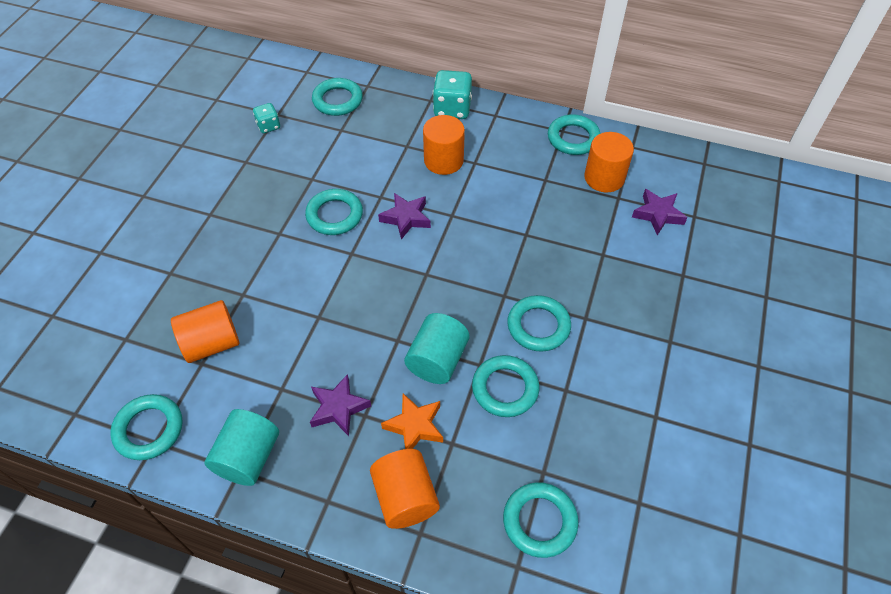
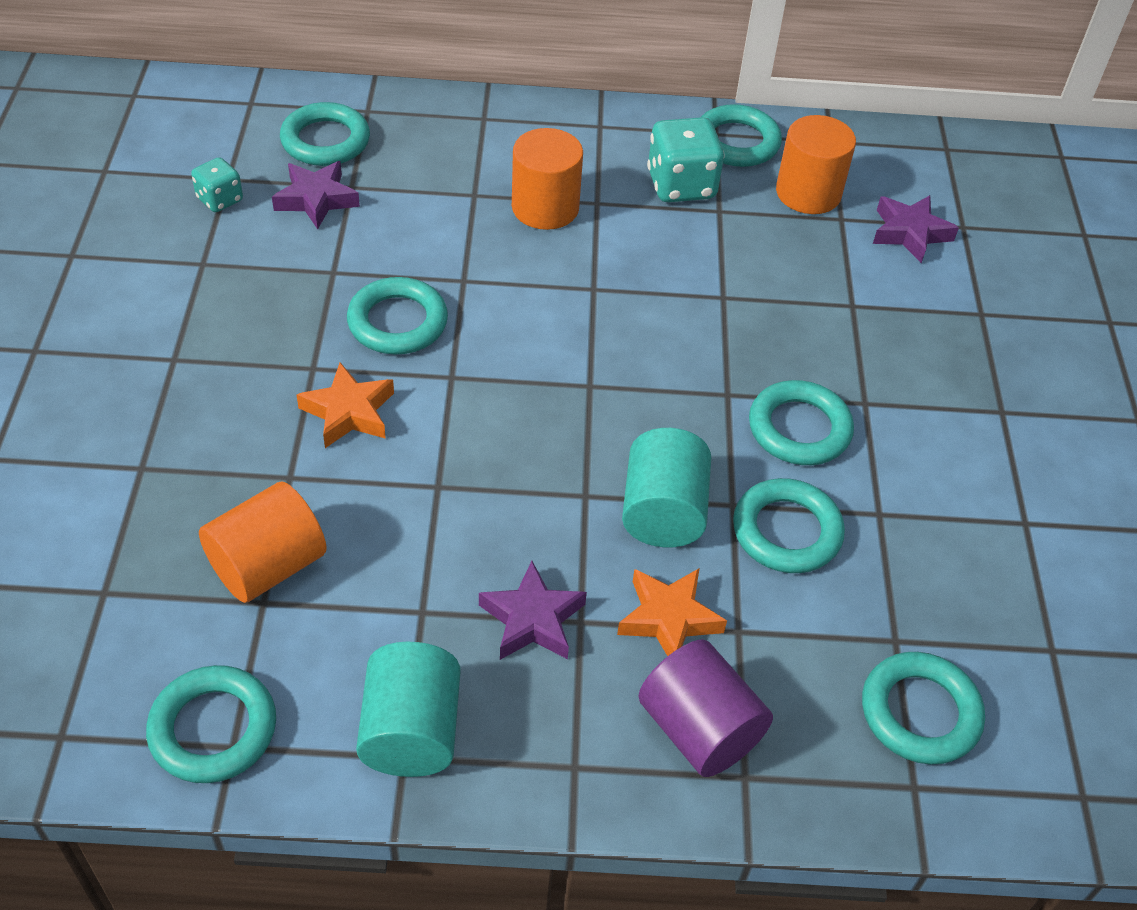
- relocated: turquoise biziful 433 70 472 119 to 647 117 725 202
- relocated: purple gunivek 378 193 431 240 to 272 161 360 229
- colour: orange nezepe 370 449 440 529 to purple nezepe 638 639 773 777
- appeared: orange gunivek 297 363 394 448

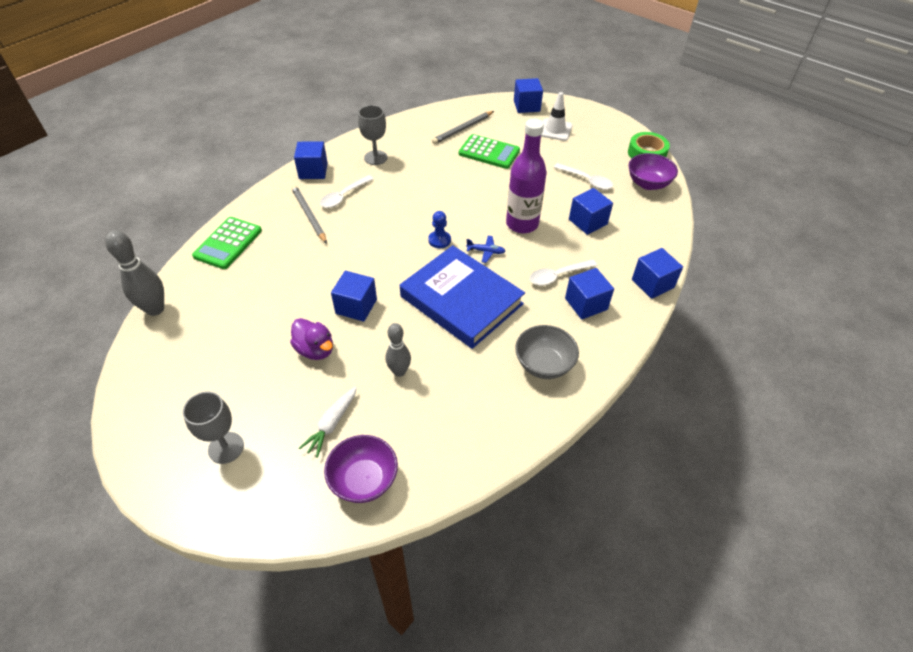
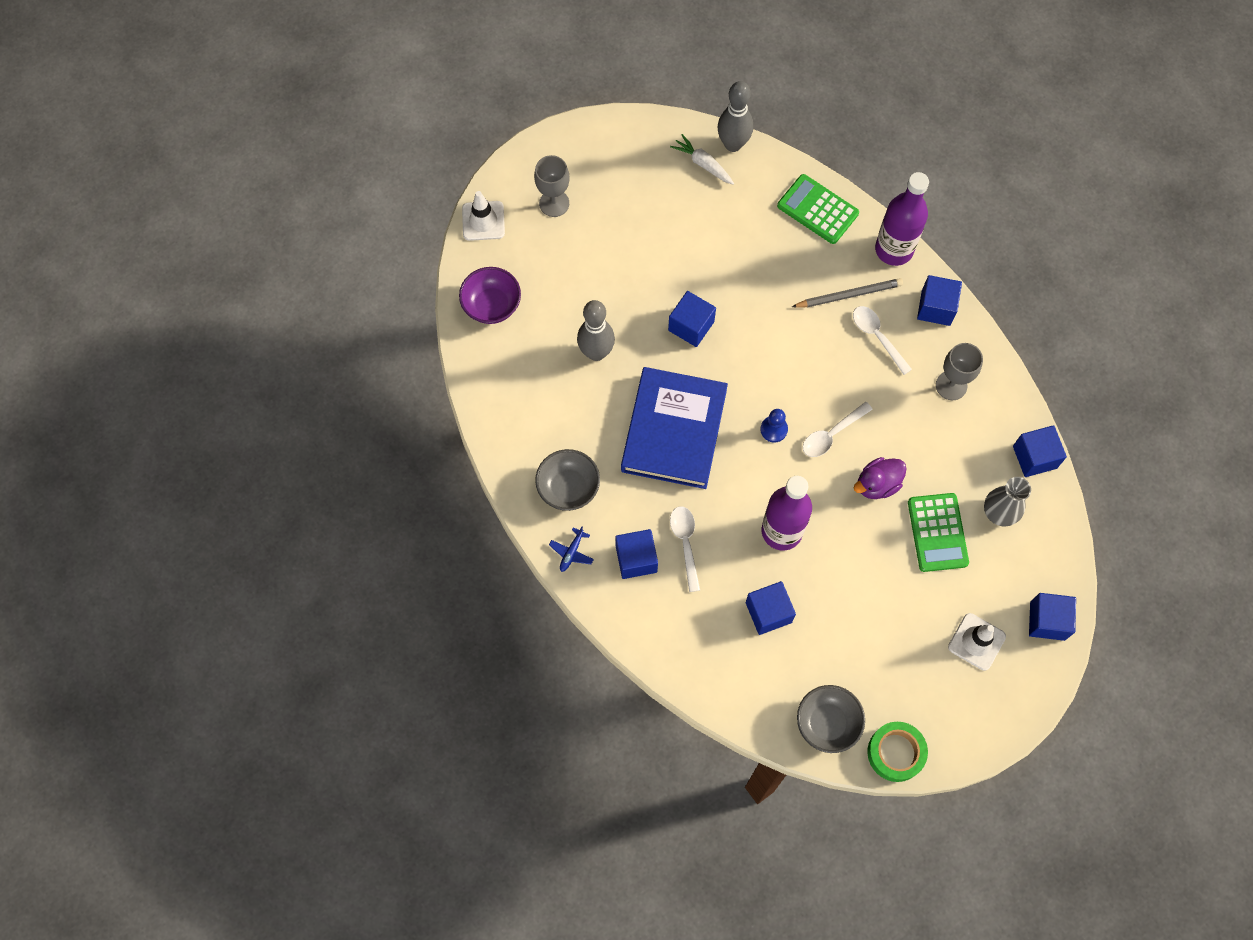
- exchanged: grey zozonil 432 111 494 144 to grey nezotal 984 477 1031 527
- spun: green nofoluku 459 134 520 169 = 908 493 969 572 45 degrees counterclockwise
- colour: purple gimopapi 629 153 678 190 to grey gimopapi 797 685 865 753
- relocated: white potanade 554 163 613 190 to 803 402 873 457
- relocated: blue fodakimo 466 236 505 263 to 549 527 594 572
- spun: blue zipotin 400 245 525 349 = 621 367 728 489 45 degrees counterclockwise
- relocated: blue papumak 632 248 683 299 to 1013 425 1067 477
- relocated: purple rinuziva 290 318 333 360 to 853 457 907 499
- size: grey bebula 386 323 411 377 = 577 300 615 361 x1.50
- relocated: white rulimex 299 387 357 458 to 670 134 734 185
- appeared: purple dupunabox 875 172 929 266
- appeared: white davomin 462 191 505 241

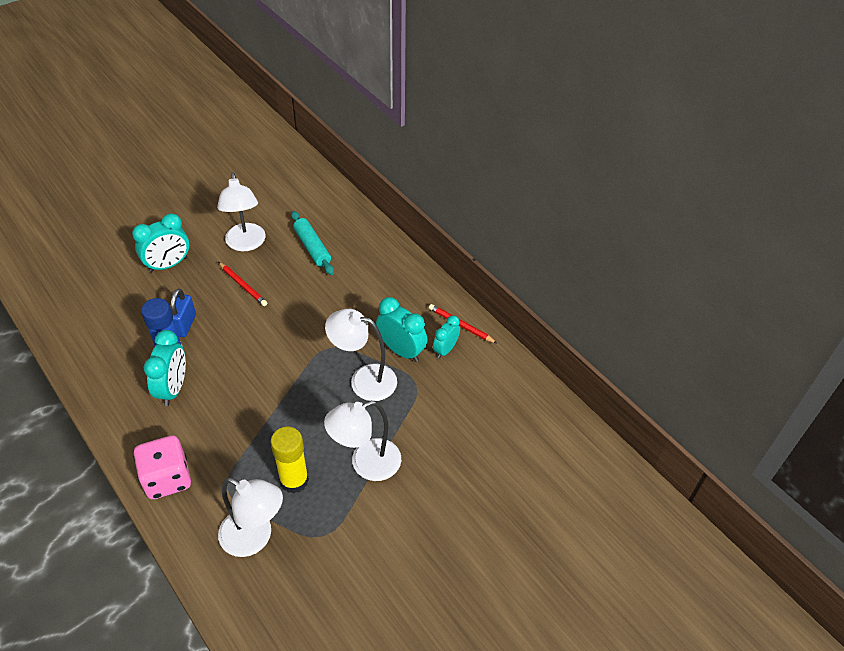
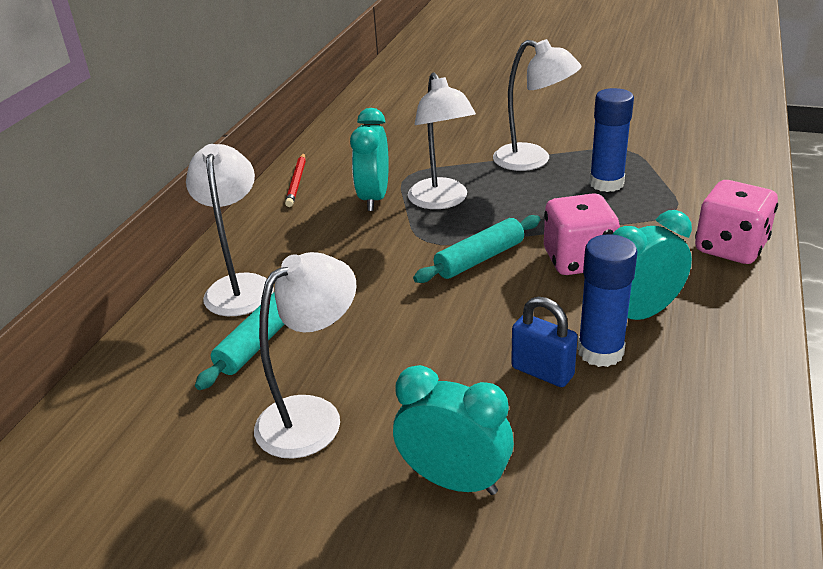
- missing: red zozonil 218 262 267 306
- spun: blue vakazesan 170 289 196 337 = 511 296 578 387 60 degrees clockwise
- missing: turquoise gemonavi 433 315 460 359
- colour: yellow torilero 271 426 309 494 to blue torilero 589 88 634 192
- relocated: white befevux 218 478 283 557 to 186 144 274 316
- appeared: pink biziful 544 193 620 275
- appeared: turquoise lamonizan 413 215 541 283

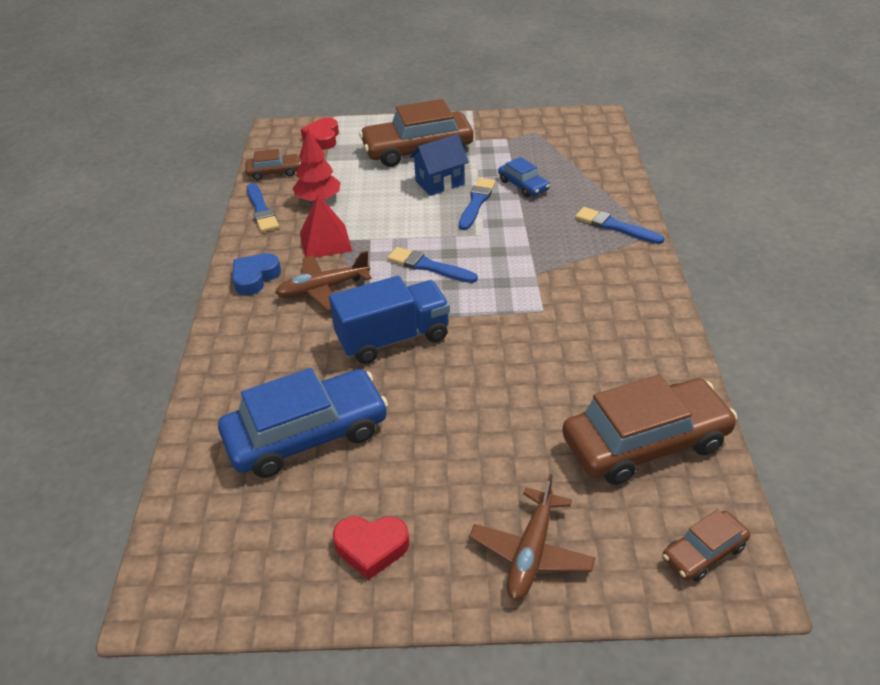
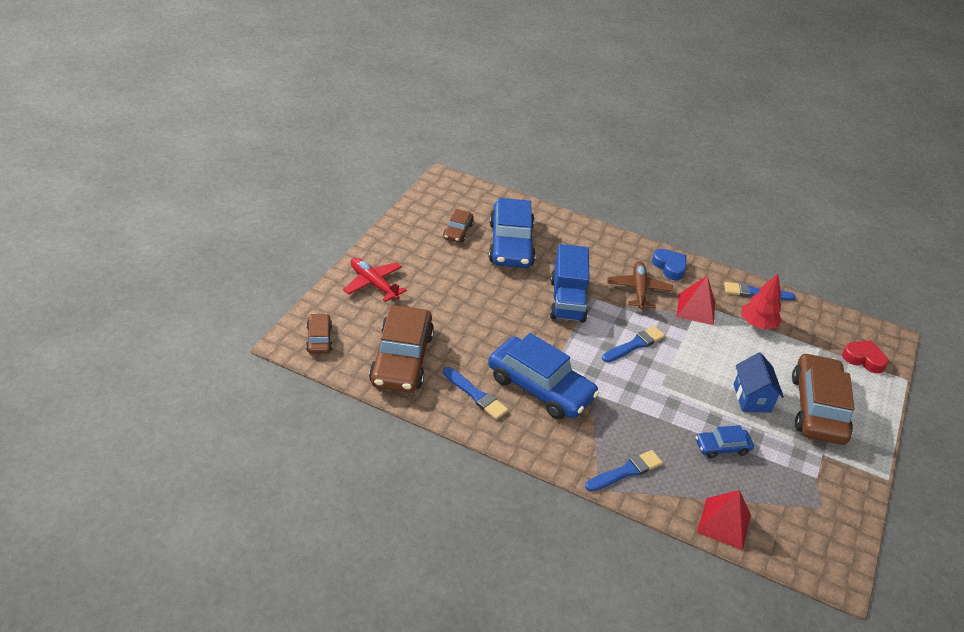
- relocated: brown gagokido 246 149 301 180 to 443 209 474 243
- relocated: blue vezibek 459 178 496 230 to 443 367 508 420
- colour: brown fodakimo 469 474 595 601 to red fodakimo 343 258 407 302
- missing: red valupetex 333 516 409 580
- appeared: blue gagokido 488 333 599 419
- appeared: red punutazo 697 490 751 550

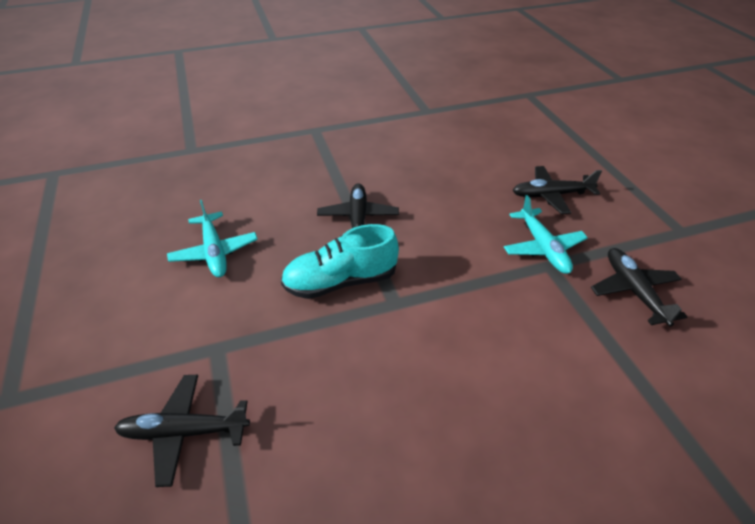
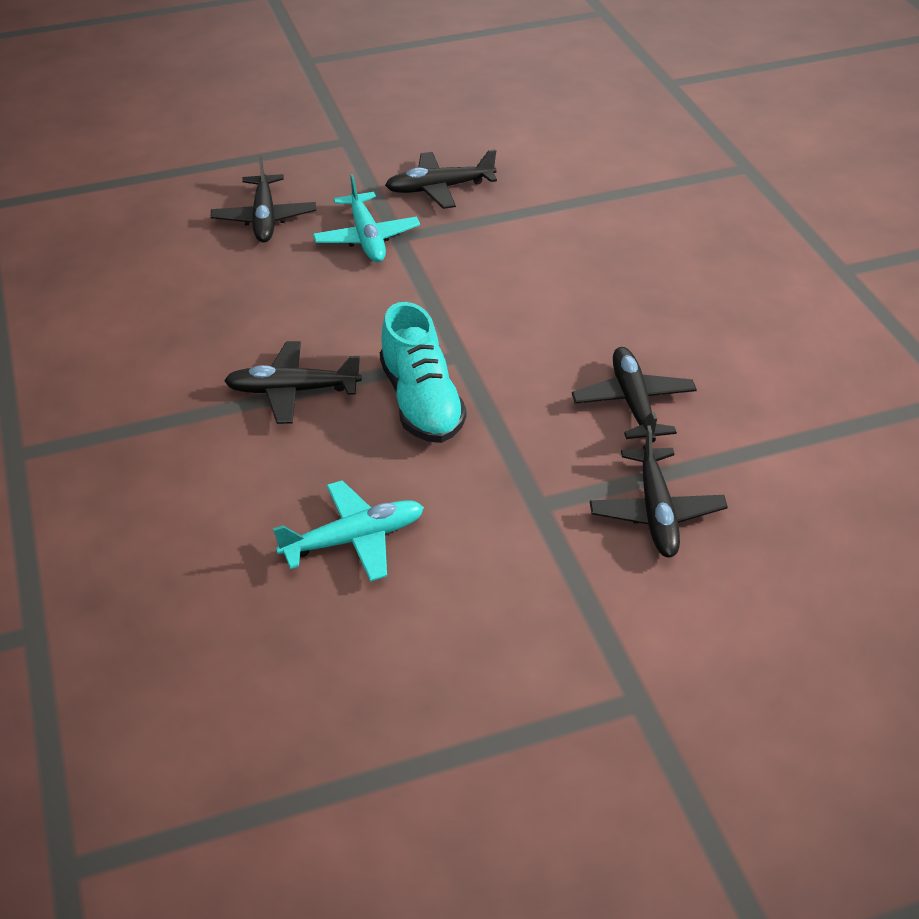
- spun: turquoise fodakimo 504 195 588 274 = 313 174 420 262 90 degrees clockwise
- appeared: black fodakimo 572 347 697 442

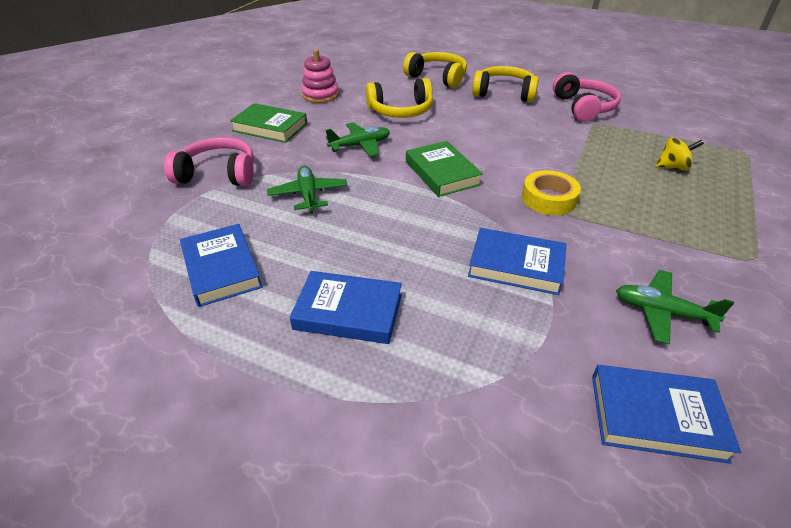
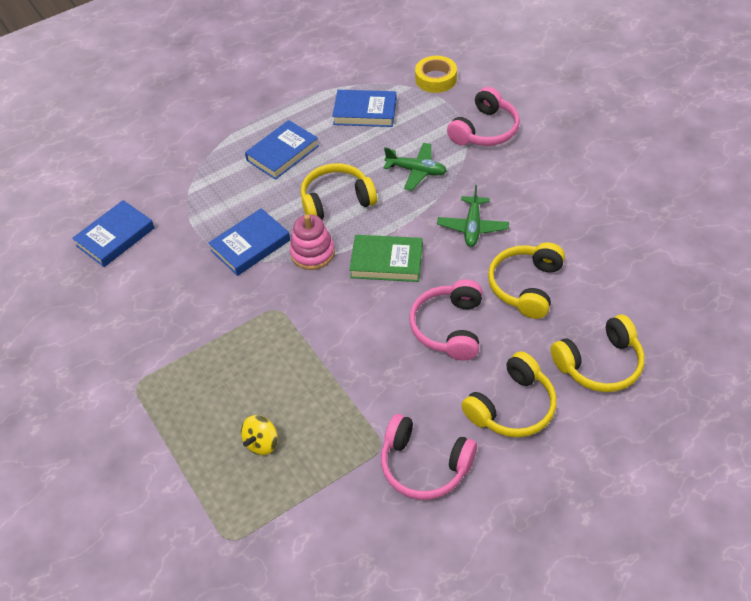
- relocated: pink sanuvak 301 49 339 103 to 290 214 335 270
- missing: green zipotin 230 103 307 143
- relocated: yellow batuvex 522 170 581 215 to 415 56 457 93
- missing: green fodakimo 616 270 734 345
- appeared: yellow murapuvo 301 163 377 219
- appeared: pink murapuvo 409 279 482 360

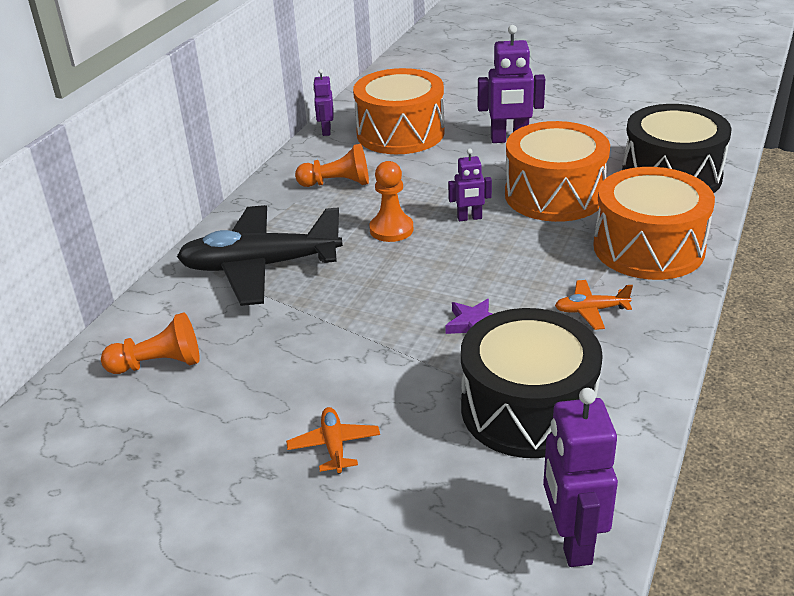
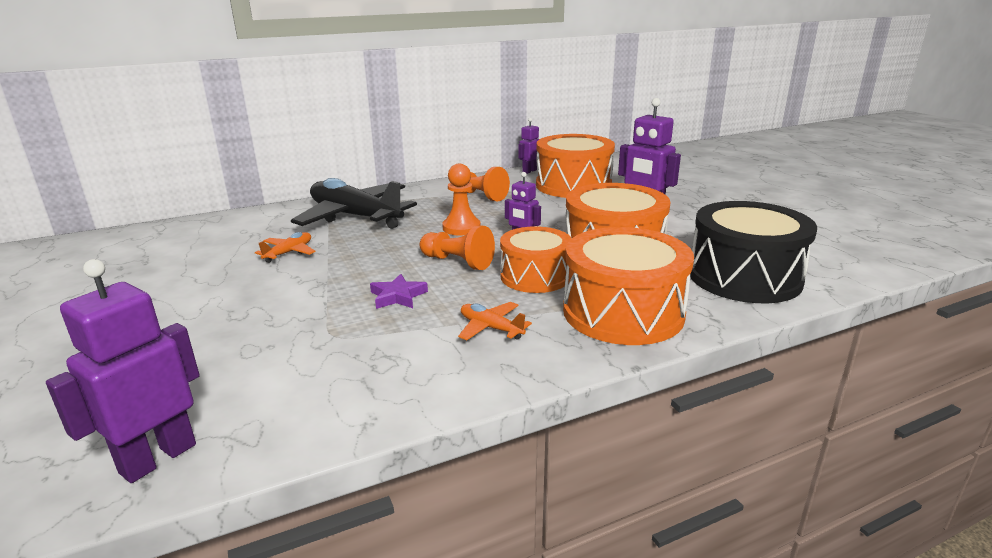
- missing: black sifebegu 461 308 603 458
- relocated: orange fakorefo 101 313 200 374 to 420 225 495 270
- relocated: orange fodakimo 286 407 380 474 to 255 232 316 263
- appeared: orange sifebegu 500 226 572 293

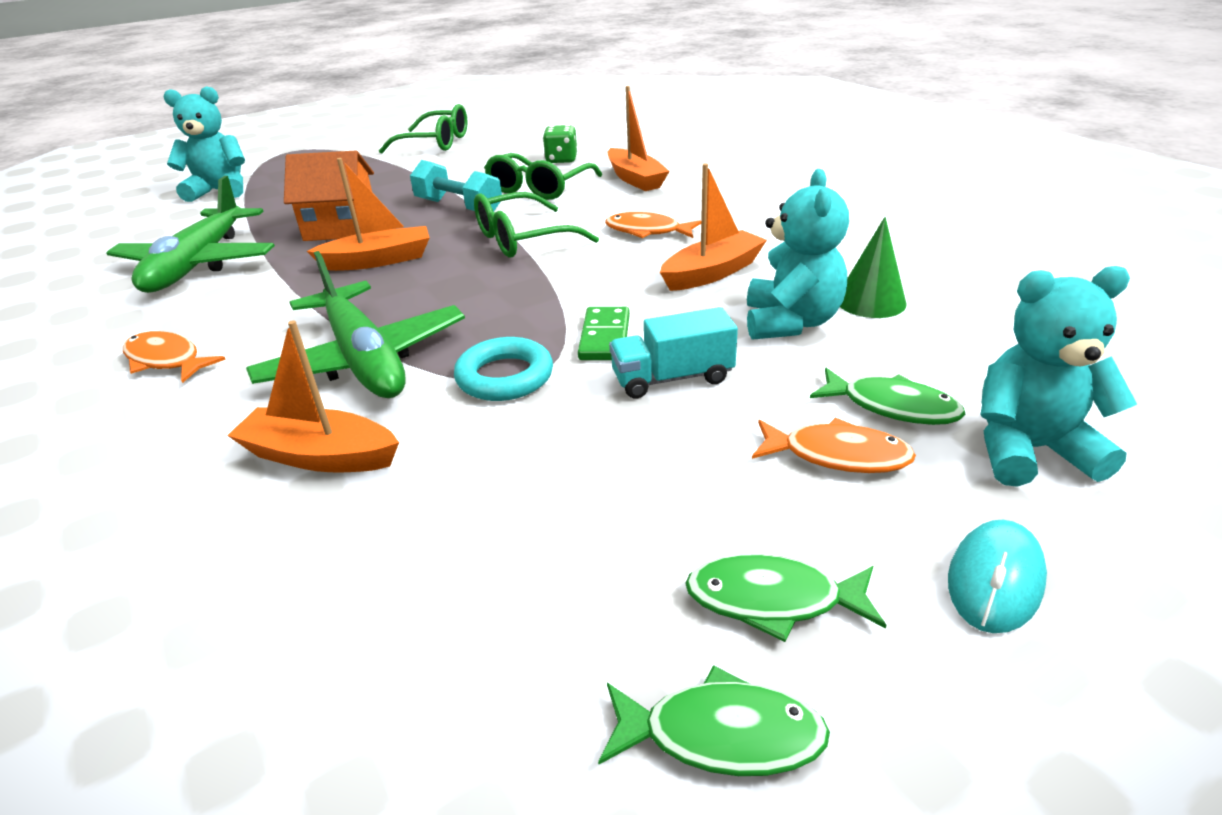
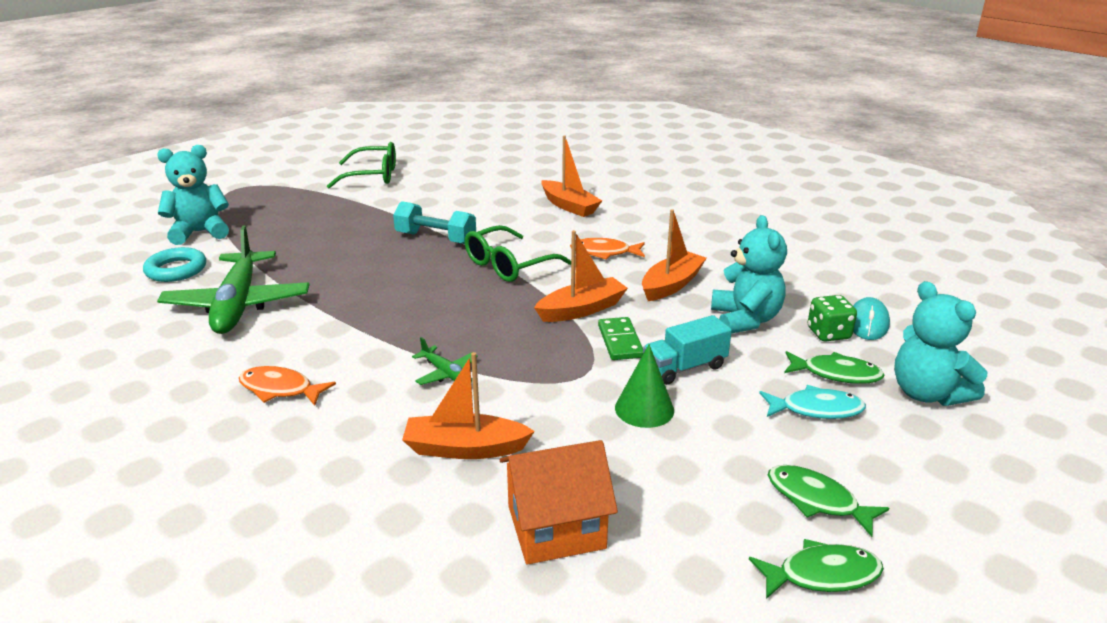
- relocated: green biziful 543 125 578 163 to 808 295 857 342
- relocated: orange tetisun 284 151 374 241 to 500 440 618 565
- missing: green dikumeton 484 153 602 200
- relocated: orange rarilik 307 158 430 271 to 534 230 628 322
- relocated: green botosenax 840 217 906 318 to 615 344 674 428
- size: green fodakimo 246 251 465 398 = 412 337 478 385 x0.44
- spun: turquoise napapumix 980 266 1137 487 = 894 281 987 406 105 degrees counterclockwise
- relocated: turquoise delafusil 454 337 553 401 to 143 247 206 282
- colour: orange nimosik 752 418 916 473 to turquoise nimosik 759 385 866 419
- relocated: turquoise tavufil 948 520 1047 633 to 853 297 890 340
- spun: green nimosik 685 554 886 642 = 768 465 889 537 45 degrees clockwise

